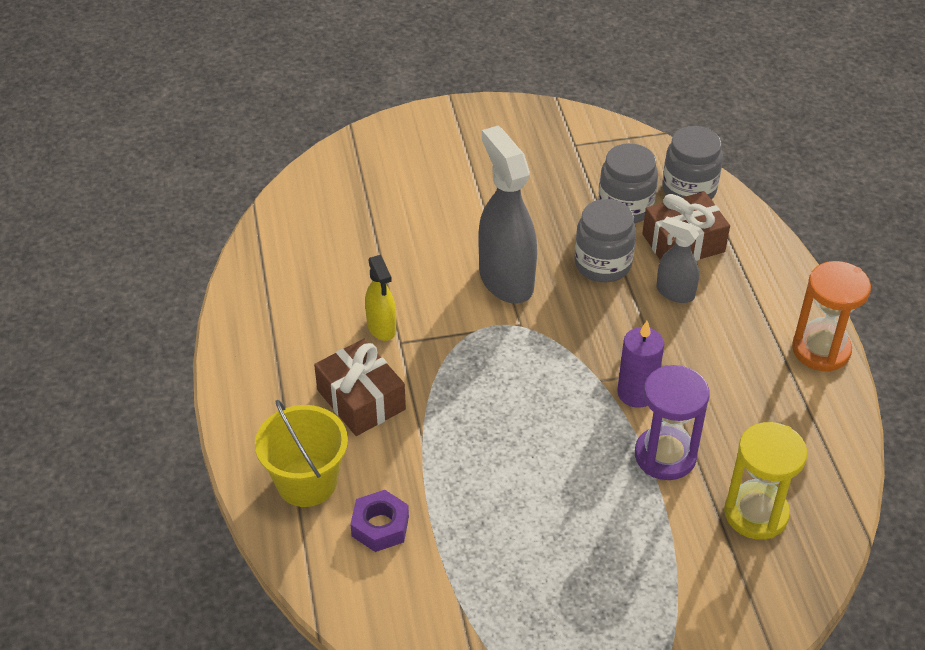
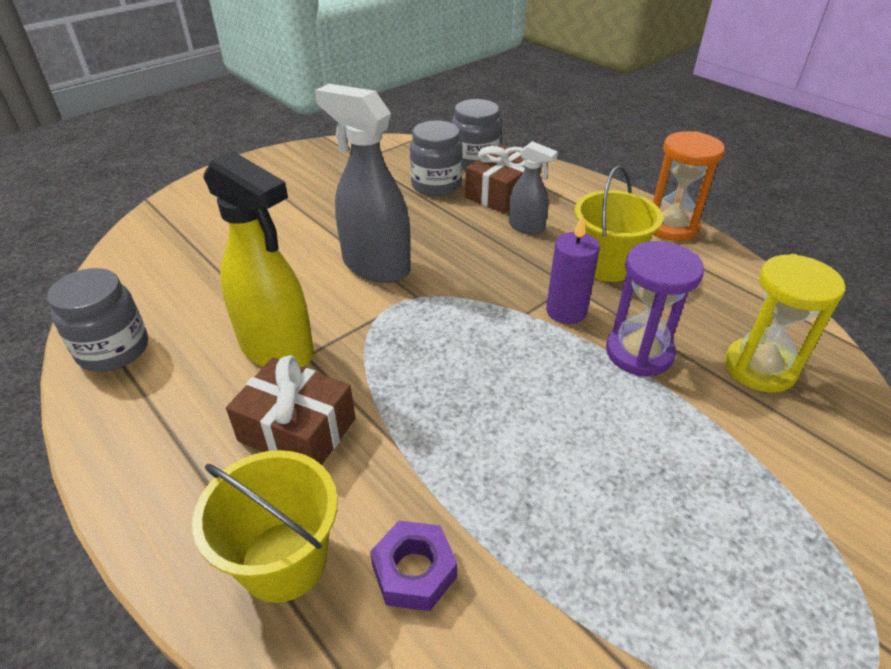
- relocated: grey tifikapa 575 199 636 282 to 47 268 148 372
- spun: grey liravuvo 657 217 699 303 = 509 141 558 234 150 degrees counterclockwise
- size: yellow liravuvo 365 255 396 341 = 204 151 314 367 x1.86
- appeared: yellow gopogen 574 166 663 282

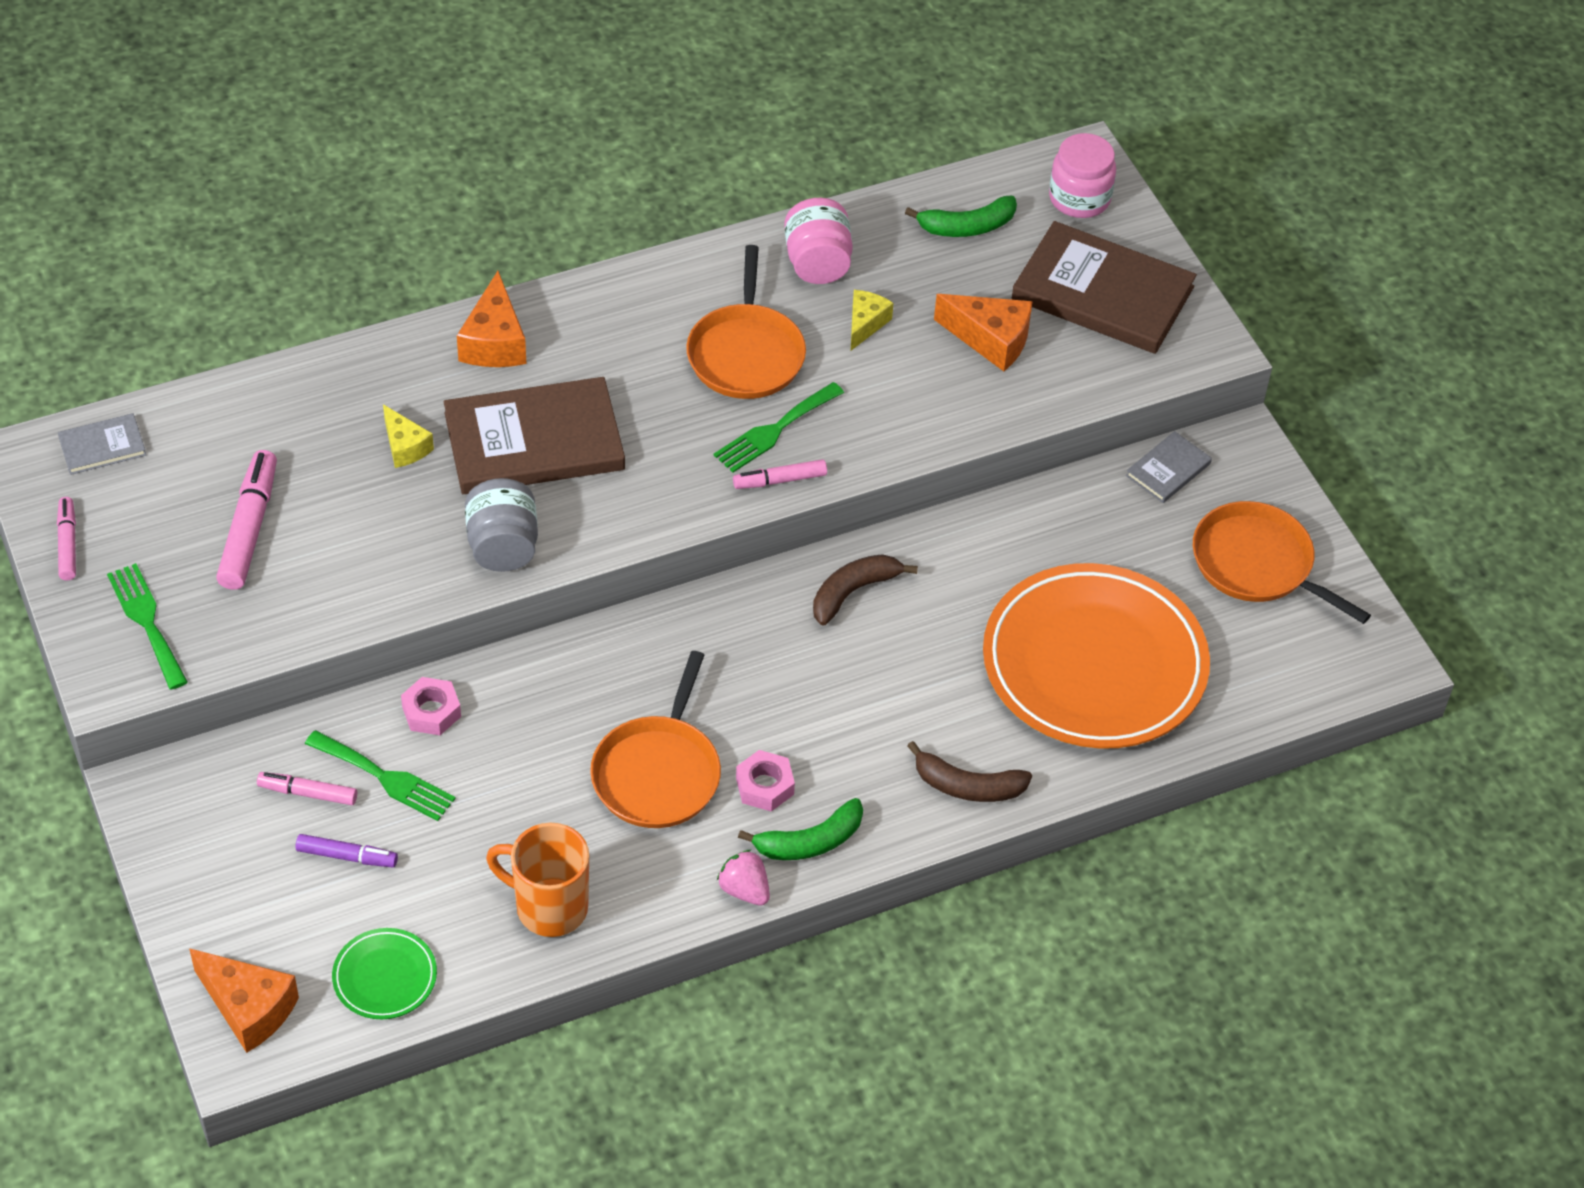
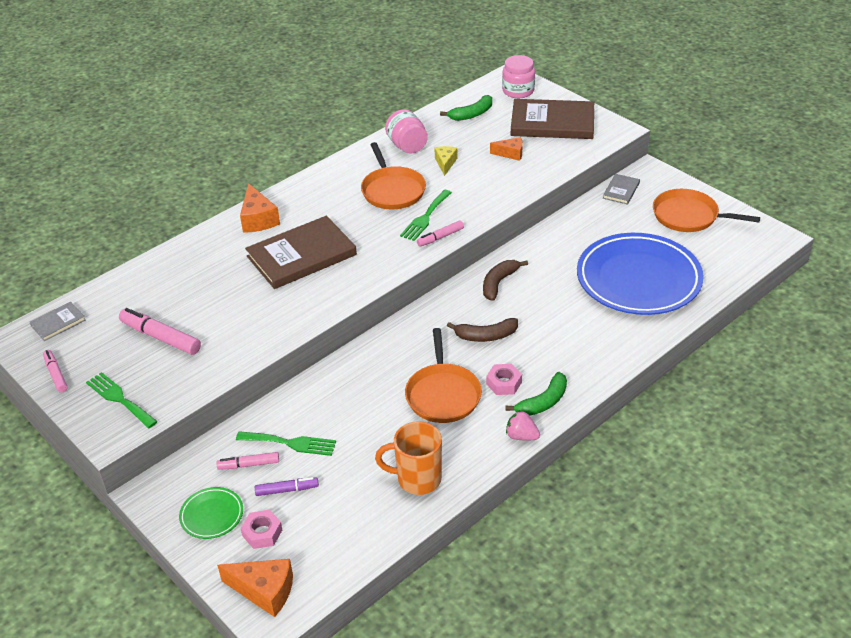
- size: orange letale 934 294 1033 371 = 490 137 523 161 x0.64
- missing: yellow letale 383 404 434 468
- spun: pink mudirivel 216 450 277 590 = 119 308 201 355 45 degrees counterclockwise
- missing: grey tifikapa 465 478 538 572
- colour: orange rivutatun 983 563 1210 749 to blue rivutatun 577 233 704 315
- relocated: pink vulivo 401 677 461 735 to 241 510 282 549
- relocated: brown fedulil 907 741 1032 802 to 447 318 518 342
- relocated: green rivutatun 332 928 437 1019 to 179 487 243 539

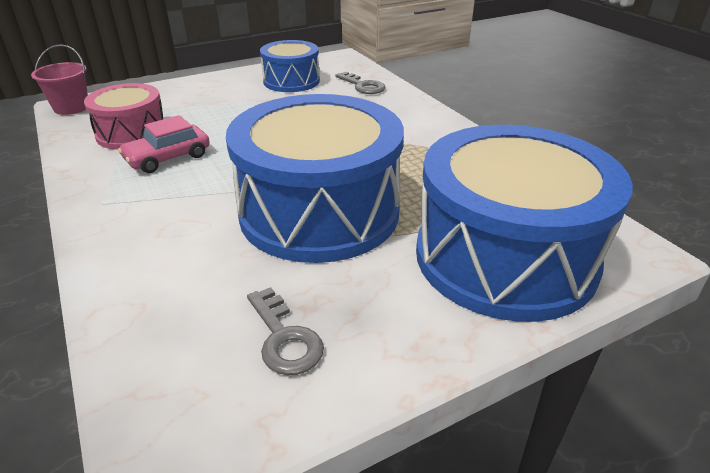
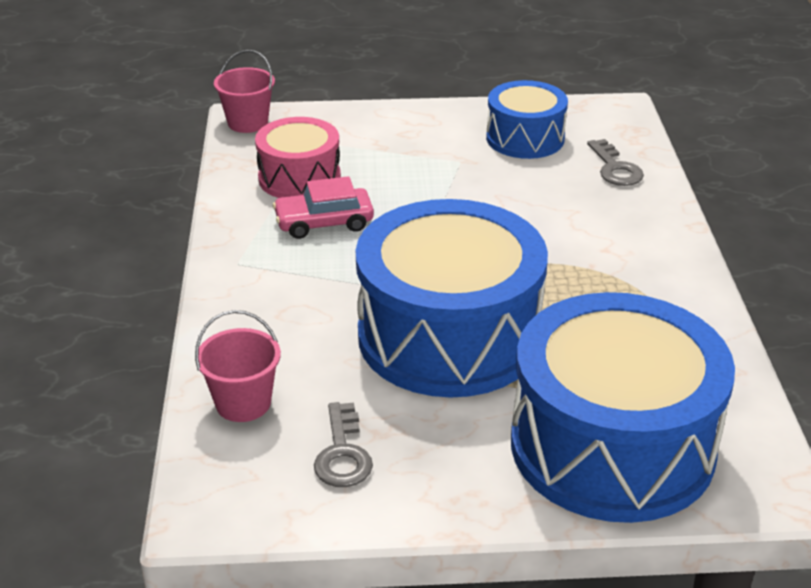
- appeared: pink gopogen 195 310 281 422

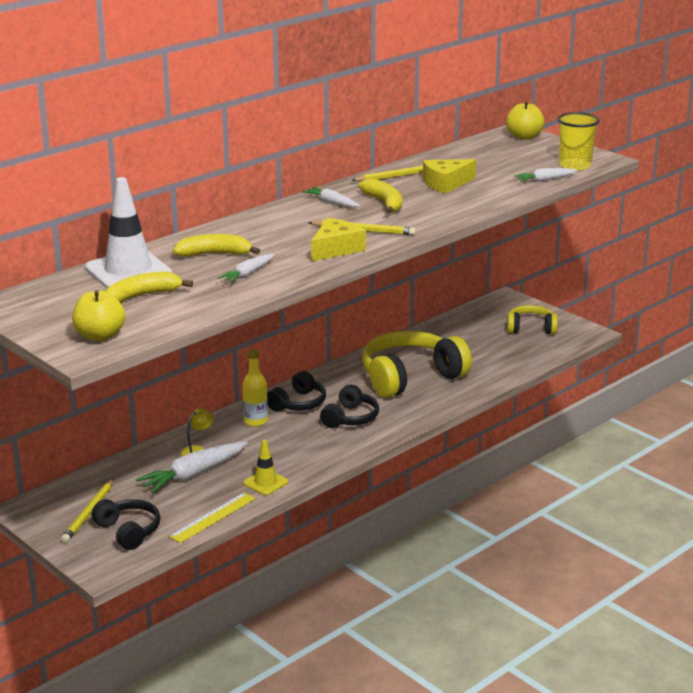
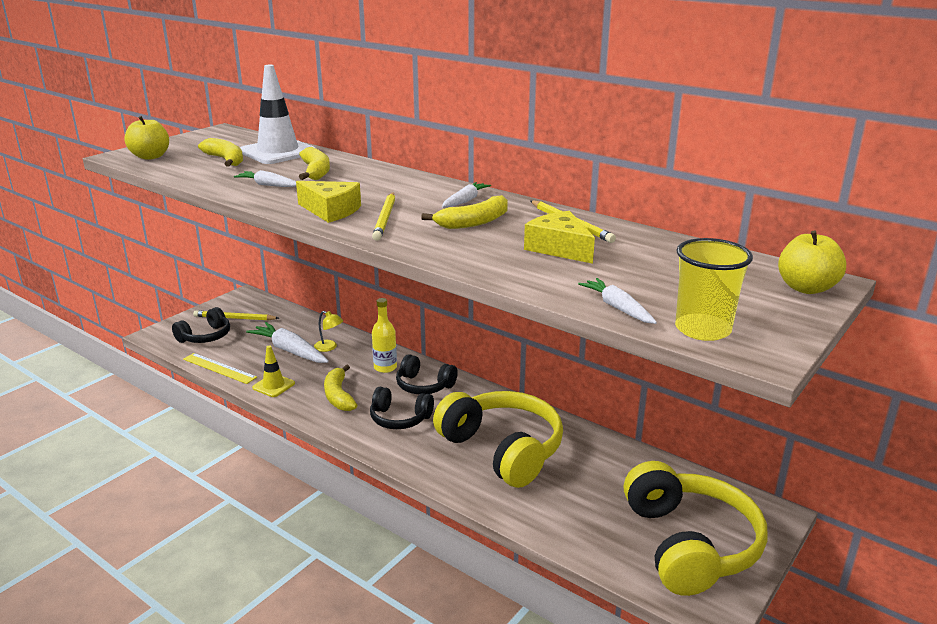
- size: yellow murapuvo 507 305 558 334 = 624 461 768 596 x1.86
- appeared: yellow fedulil 324 364 357 411

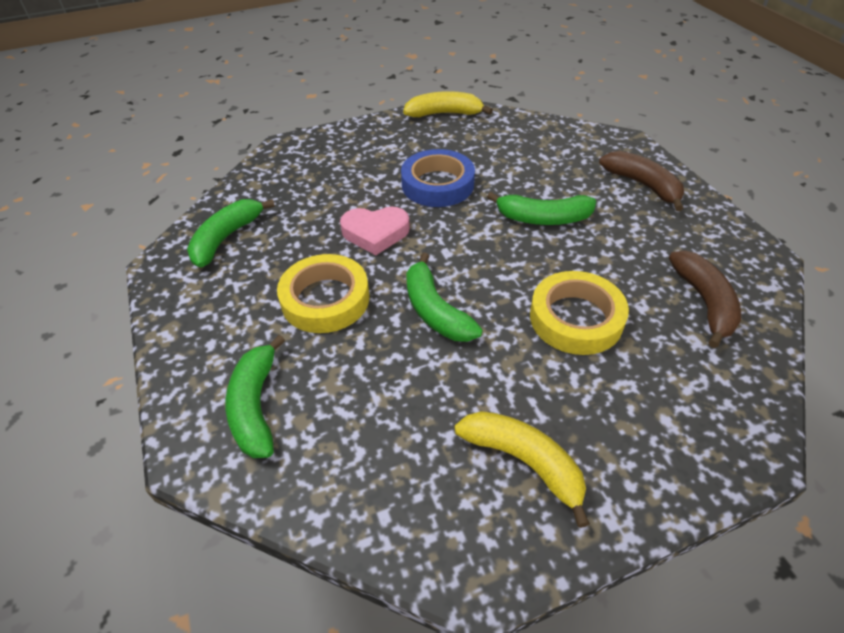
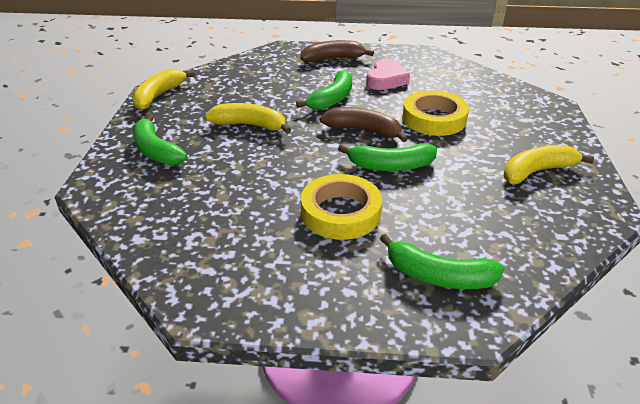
- exchanged: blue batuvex 401 149 475 207 to yellow fedulil 205 103 291 134
- relocated: green fedulil 187 199 275 268 to 133 114 187 165
- relocated: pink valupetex 340 207 410 255 to 366 59 410 90
- relocated: brown fedulil 669 250 741 348 to 320 107 408 142

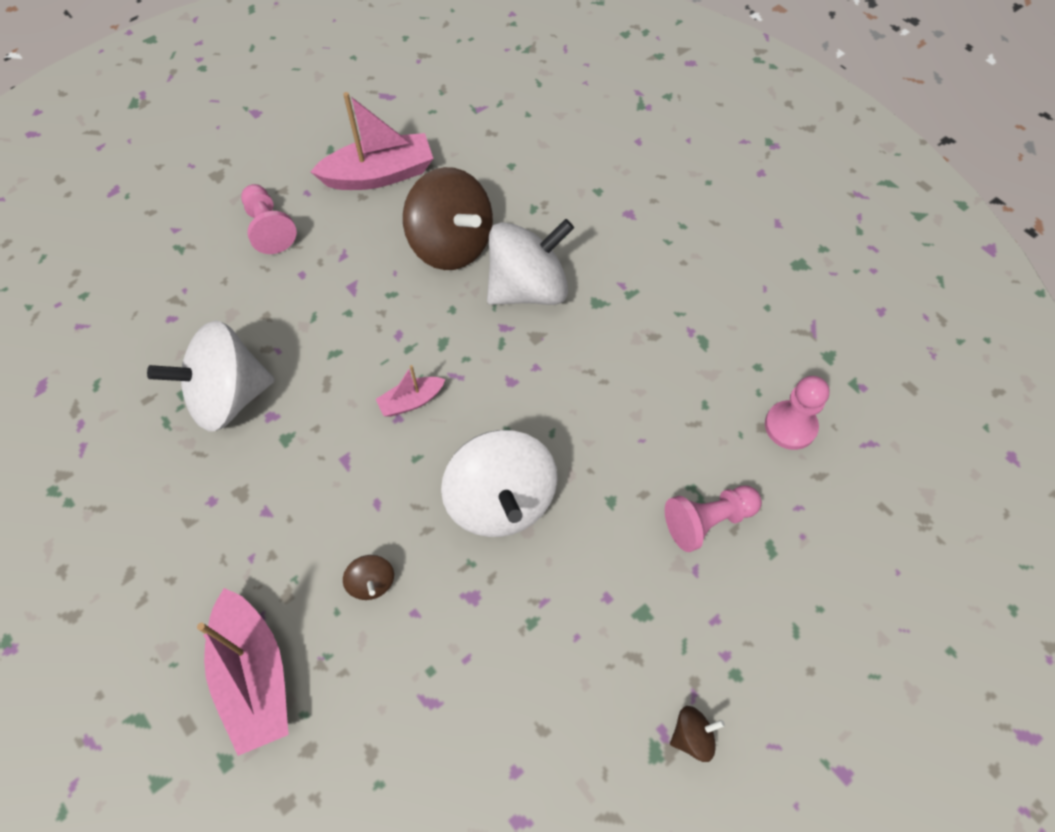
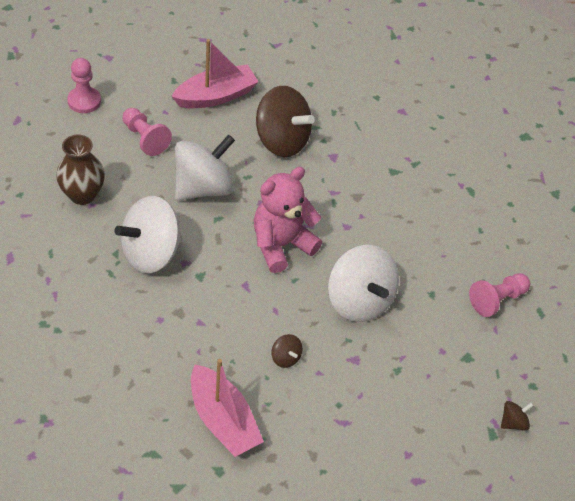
- relocated: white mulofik 487 219 574 305 to 175 135 235 200
- exchanged: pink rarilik 376 365 446 417 to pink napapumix 254 167 322 273
- relocated: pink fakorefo 765 376 830 450 to 67 58 101 113
- appeared: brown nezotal 56 135 105 205

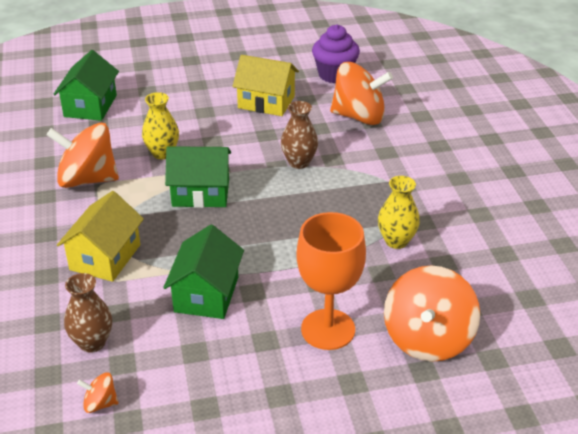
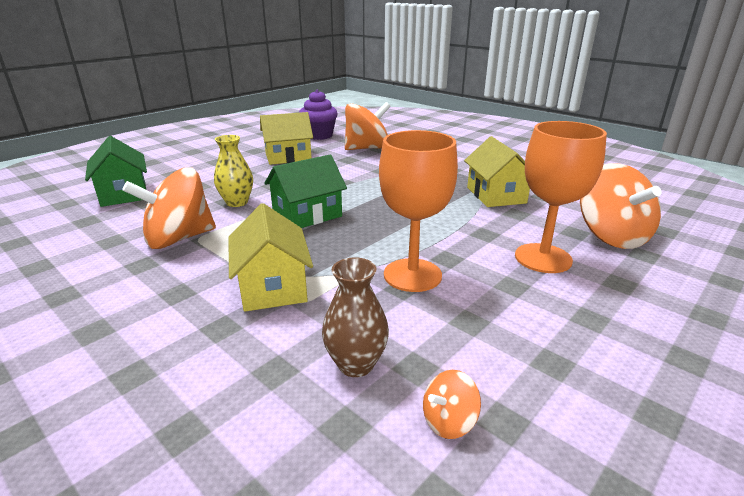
- missing: brown nezotal 281 101 318 169
- exchanged: yellow nezotal 378 176 420 249 to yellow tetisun 464 136 530 207
- exchanged: green tetisun 163 225 244 319 to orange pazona 379 130 458 292

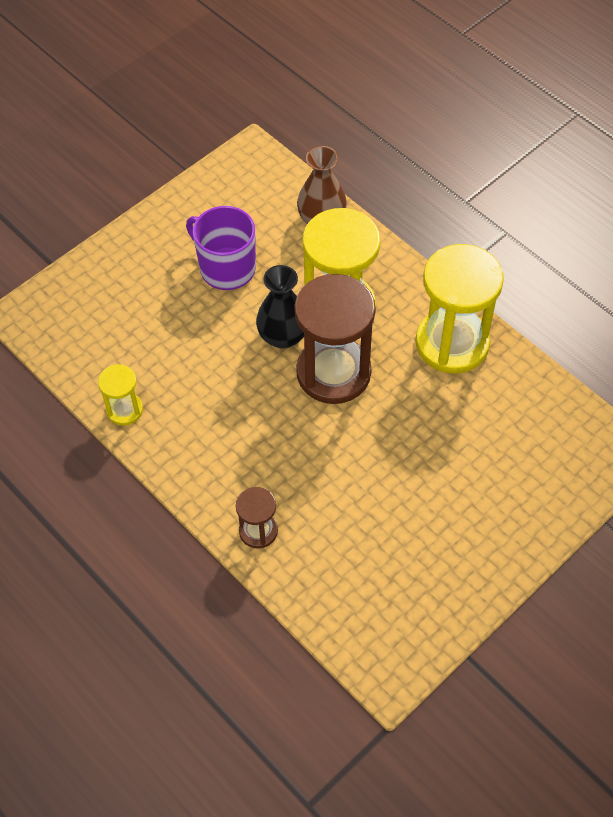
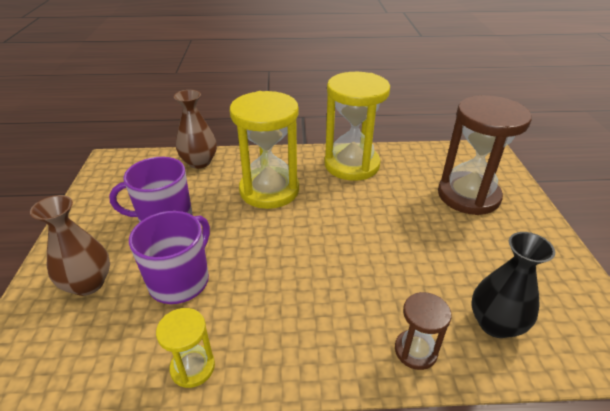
- relocated: black nezotal 256 265 304 349 to 472 232 555 338
- relocated: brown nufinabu 294 274 376 404 to 438 95 532 215
- appeared: brown nezotal 30 195 110 296
- appeared: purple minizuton 129 211 210 304

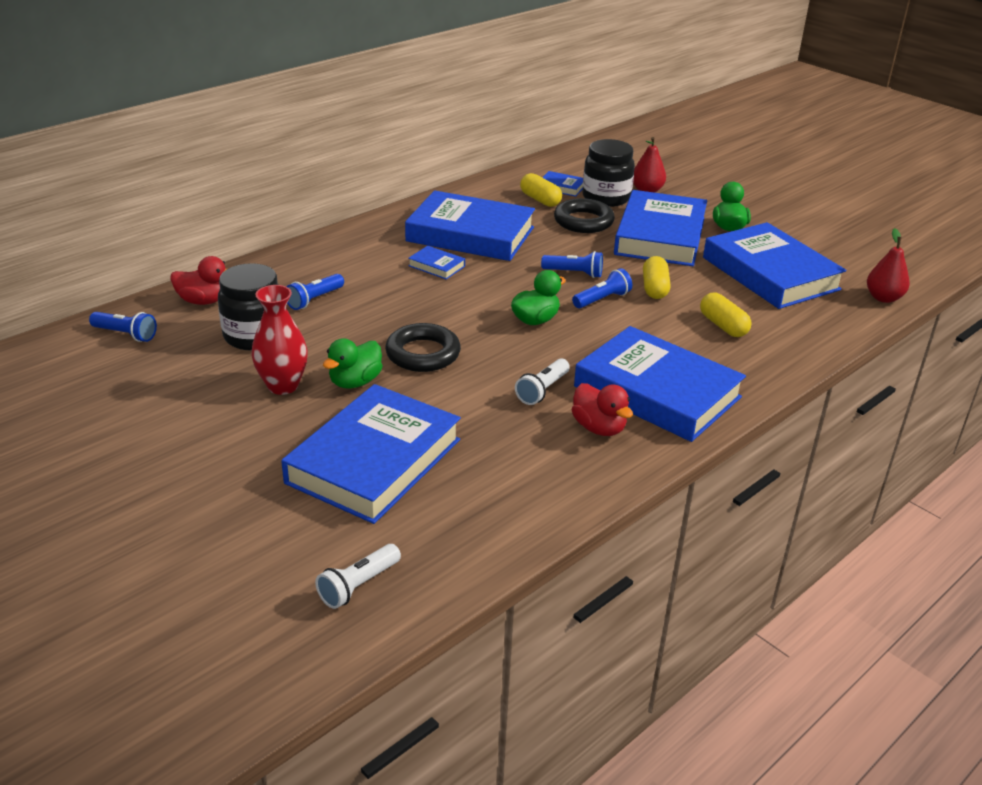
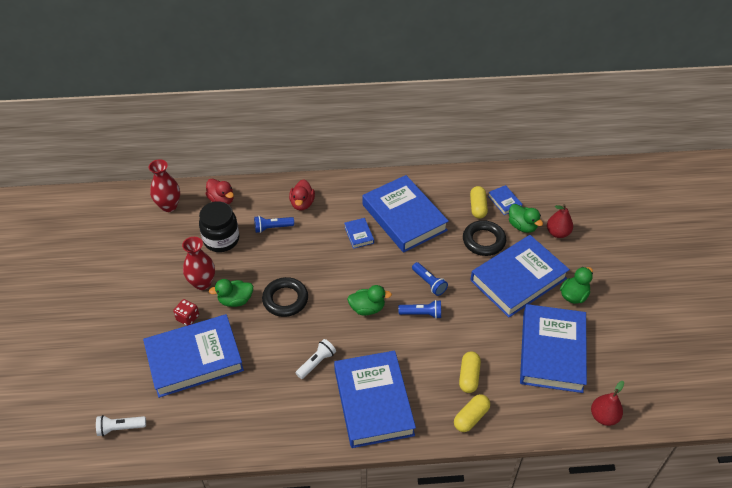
- exchanged: black tifikapa 582 139 635 207 to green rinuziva 509 204 543 233
- relocated: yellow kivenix 643 256 671 299 to 454 394 490 432
- exchanged: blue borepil 89 312 157 342 to red nezotal 149 159 180 212
- spun: white borepil 515 358 570 405 = 296 339 336 379 150 degrees clockwise
- relocated: red rinuziva 572 383 633 436 to 289 179 315 211
- appeared: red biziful 173 299 199 326

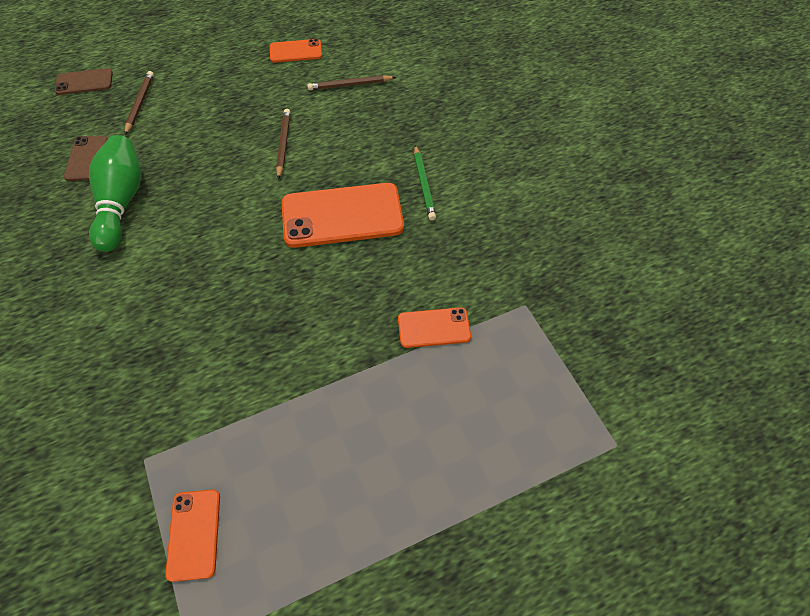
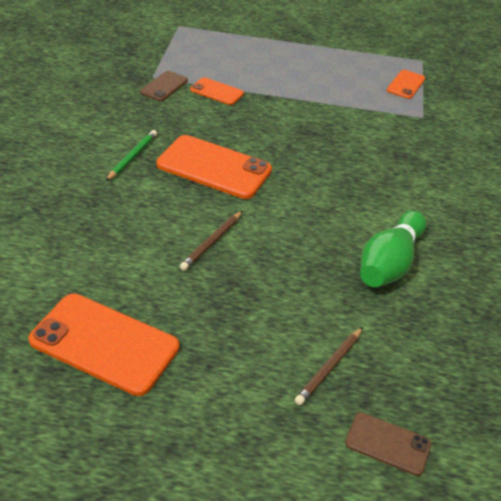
- size: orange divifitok 270 39 322 63 = 29 294 179 396 x1.88
- missing: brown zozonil 307 75 396 90
- relocated: brown divifitok 64 135 108 181 to 140 71 188 101

